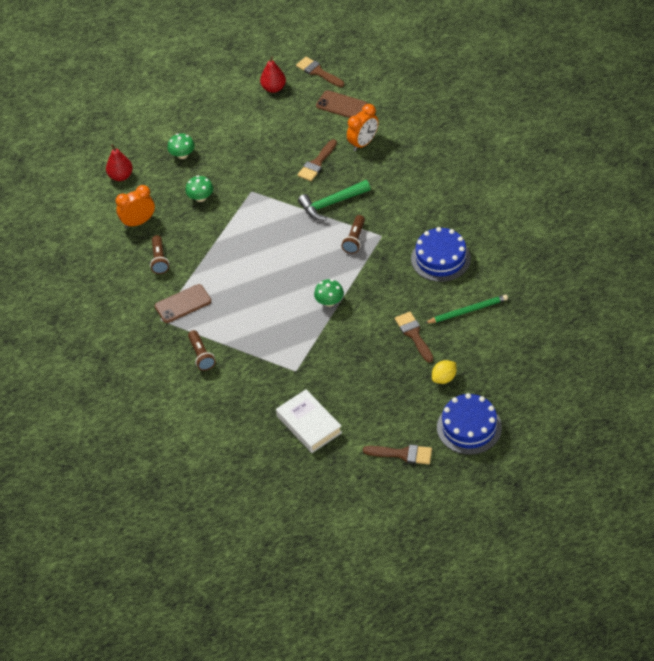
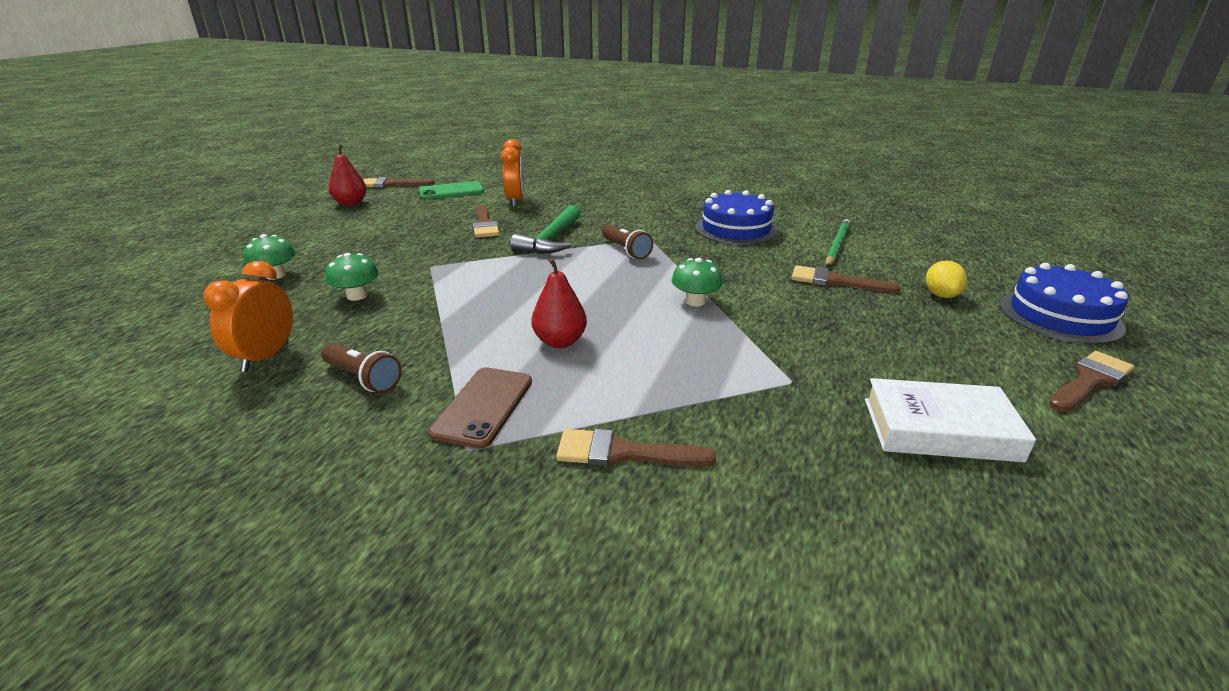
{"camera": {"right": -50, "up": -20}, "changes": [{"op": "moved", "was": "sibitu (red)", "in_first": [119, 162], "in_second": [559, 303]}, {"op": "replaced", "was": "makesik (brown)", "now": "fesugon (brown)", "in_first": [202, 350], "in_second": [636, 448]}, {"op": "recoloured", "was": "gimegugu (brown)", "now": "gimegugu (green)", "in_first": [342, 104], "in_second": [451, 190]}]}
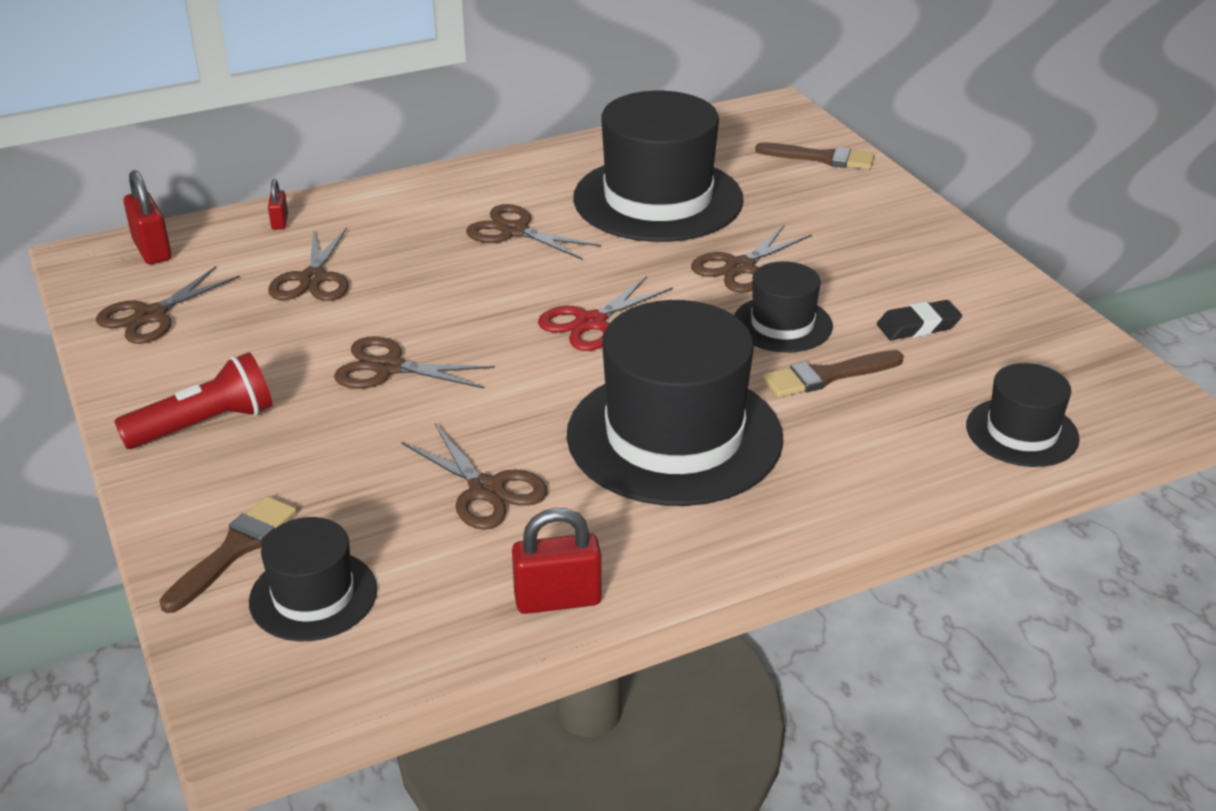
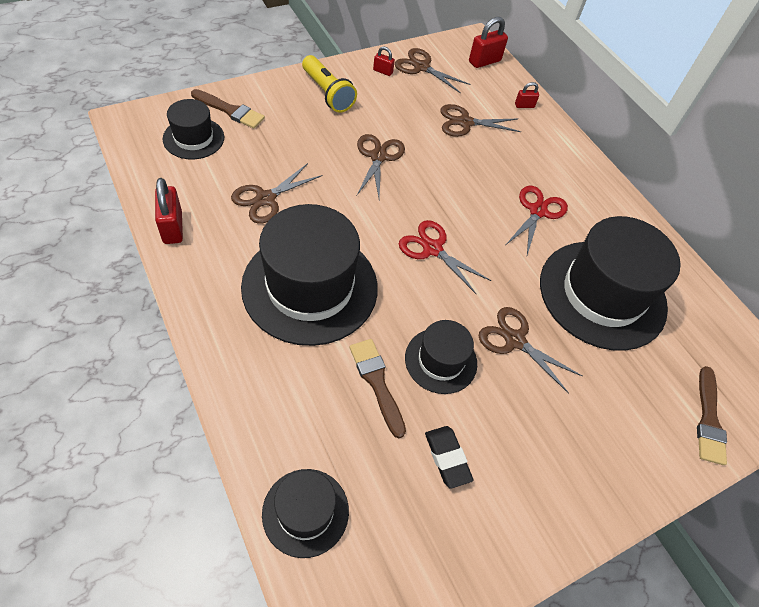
{"camera": {"right": 80, "up": 20}, "changes": [{"op": "added", "now": "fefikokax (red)", "in_second": [384, 61]}, {"op": "recoloured", "was": "makesik (red)", "now": "makesik (yellow)", "in_first": [193, 400], "in_second": [329, 84]}, {"op": "recoloured", "was": "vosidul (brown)", "now": "vosidul (red)", "in_first": [533, 232], "in_second": [537, 220]}]}
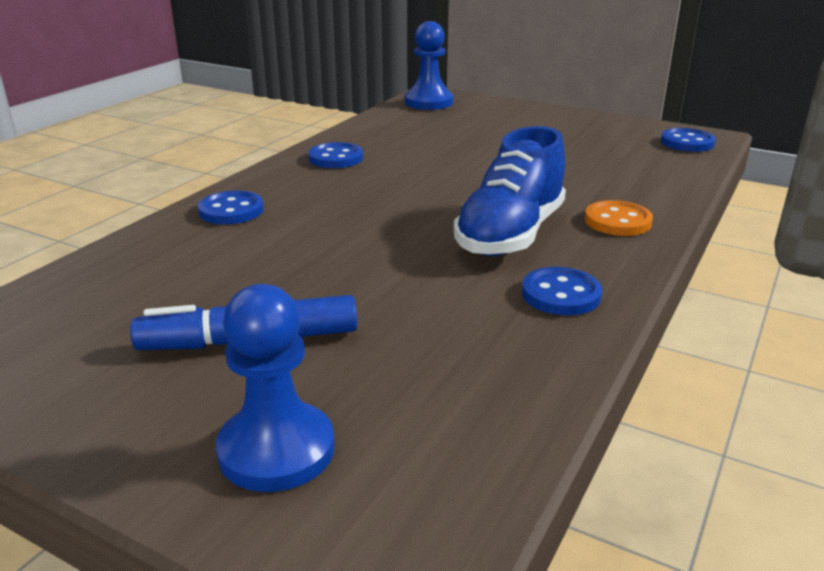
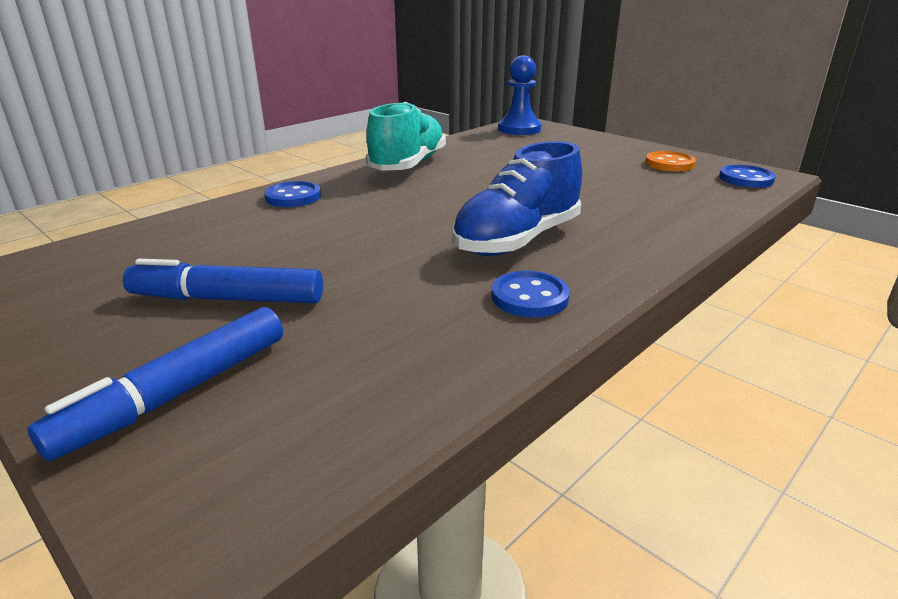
{"camera": {"right": 15, "up": 0}, "changes": [{"op": "moved", "was": "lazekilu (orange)", "in_first": [619, 218], "in_second": [670, 161]}, {"op": "replaced", "was": "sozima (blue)", "now": "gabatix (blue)", "in_first": [275, 388], "in_second": [155, 384]}, {"op": "replaced", "was": "lazekilu (blue)", "now": "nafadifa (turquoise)", "in_first": [335, 155], "in_second": [406, 136]}]}
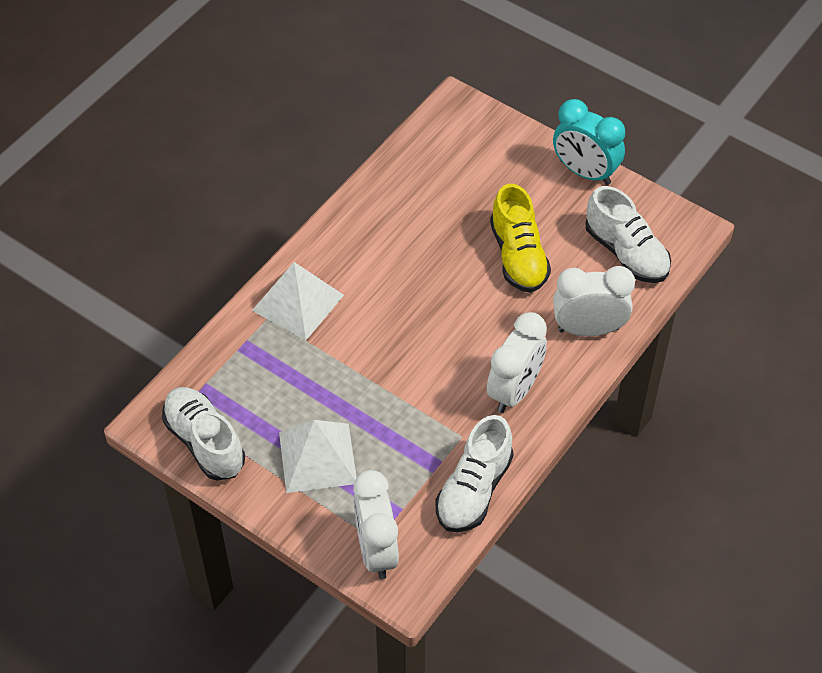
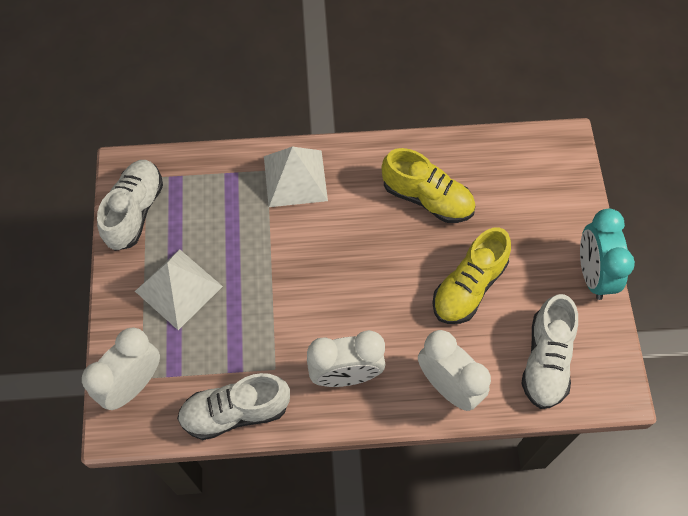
{"camera": {"right": 50, "up": 10}, "changes": [{"op": "added", "now": "nafadifa (yellow)", "in_second": [428, 185]}]}
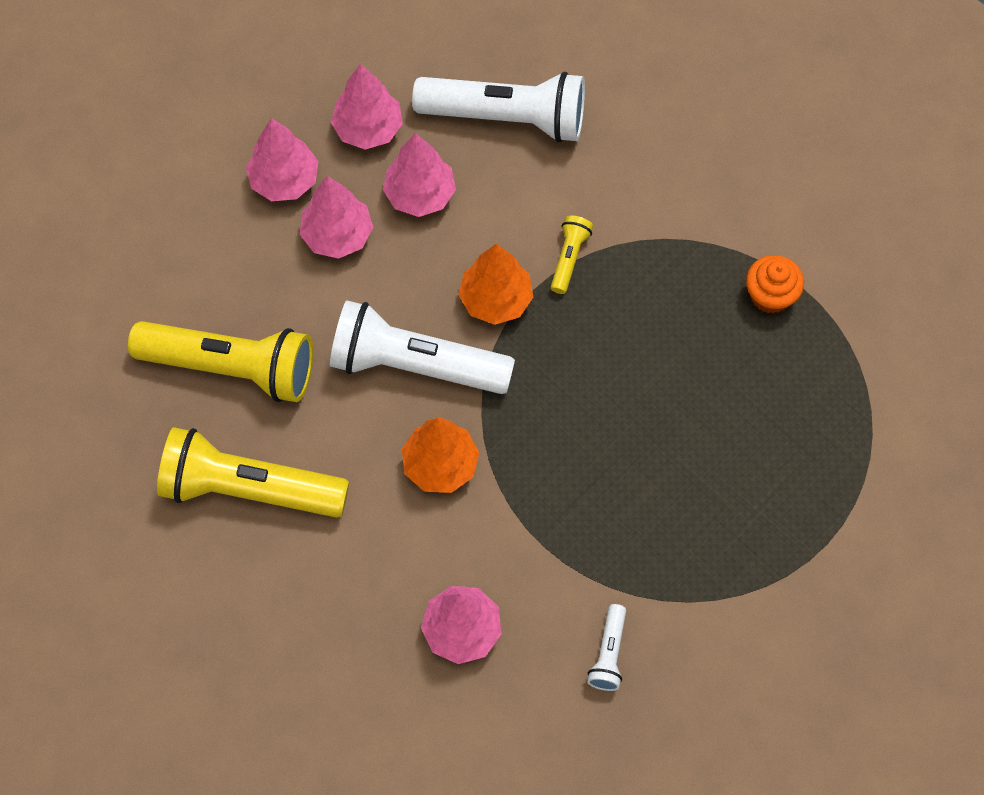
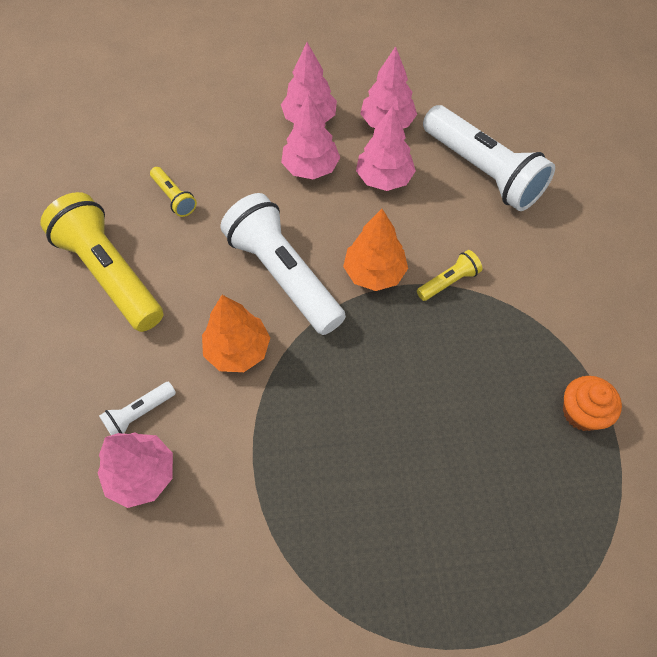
{"camera": {"right": 40, "up": -5}, "changes": [{"op": "moved", "was": "makesik (white)", "in_first": [606, 647], "in_second": [137, 408]}, {"op": "resized", "was": "makesik (yellow)", "in_first": [220, 361], "in_second": [173, 192], "ratio": 0.45}]}
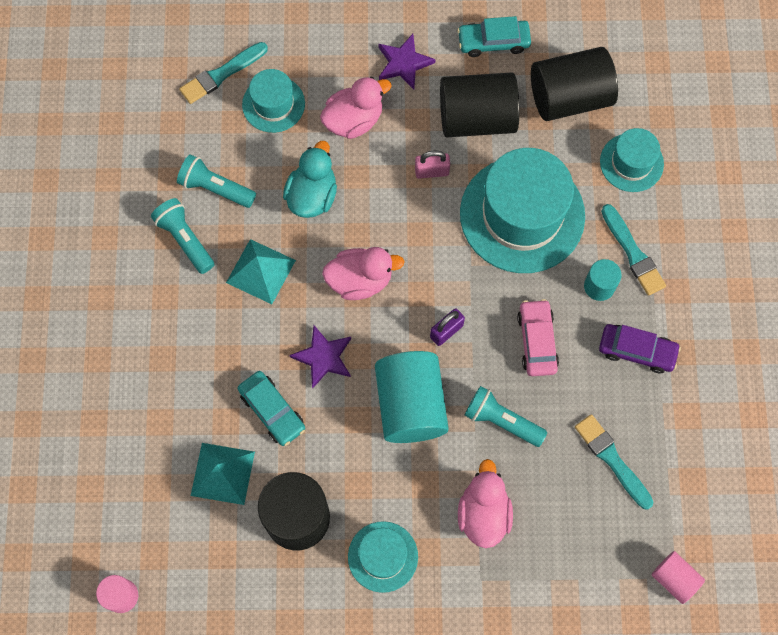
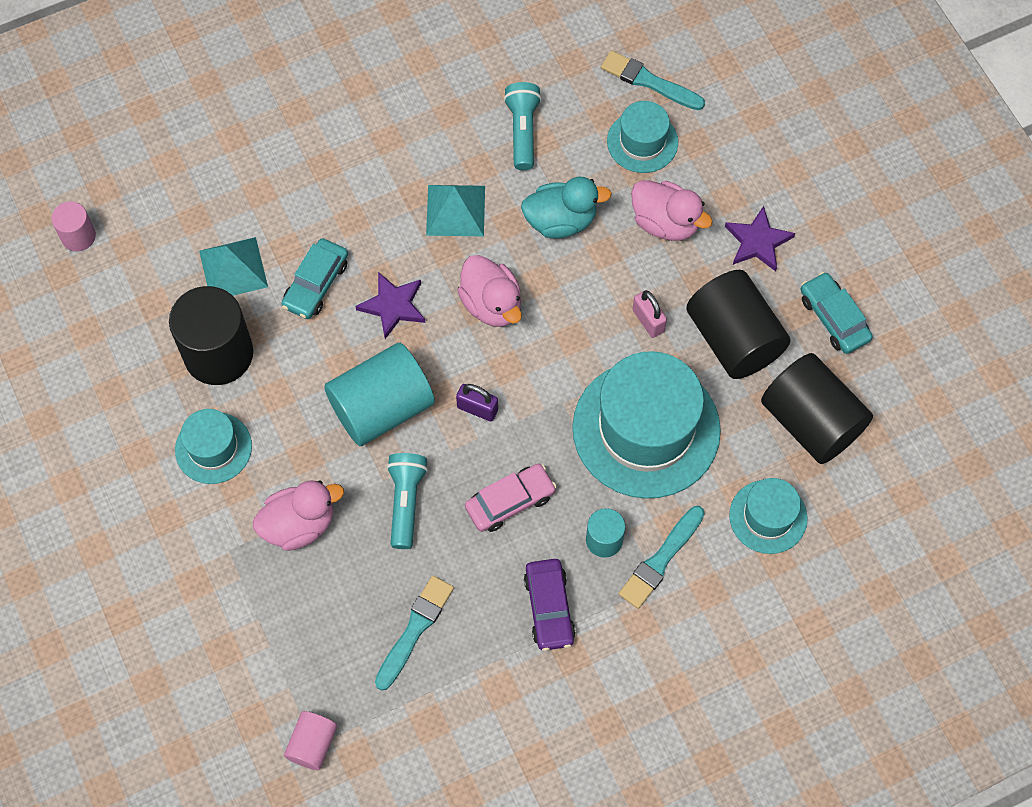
{"camera": {"right": 65, "up": -5}, "changes": [{"op": "removed", "was": "makesik (turquoise)", "in_first": [182, 236]}]}
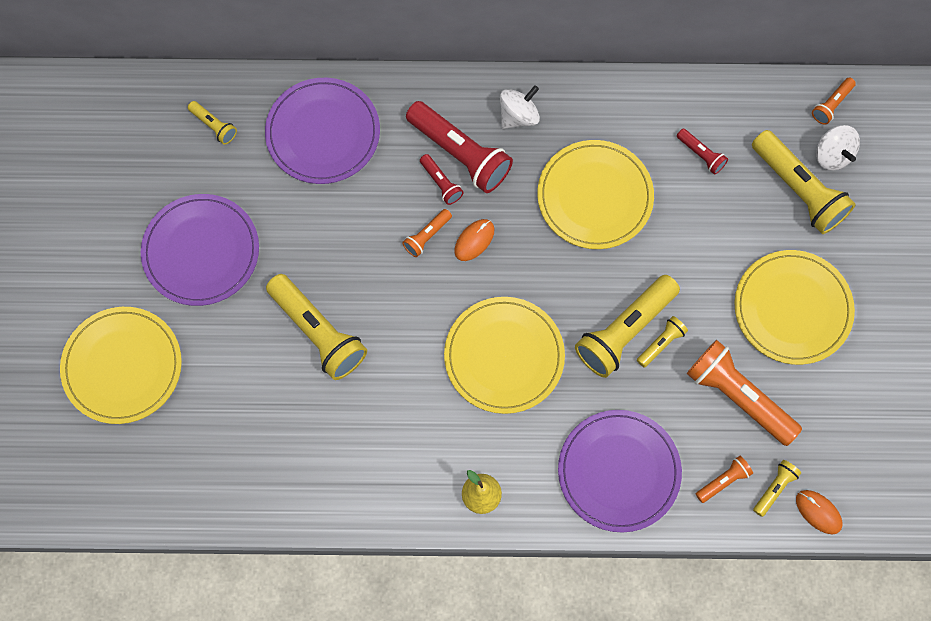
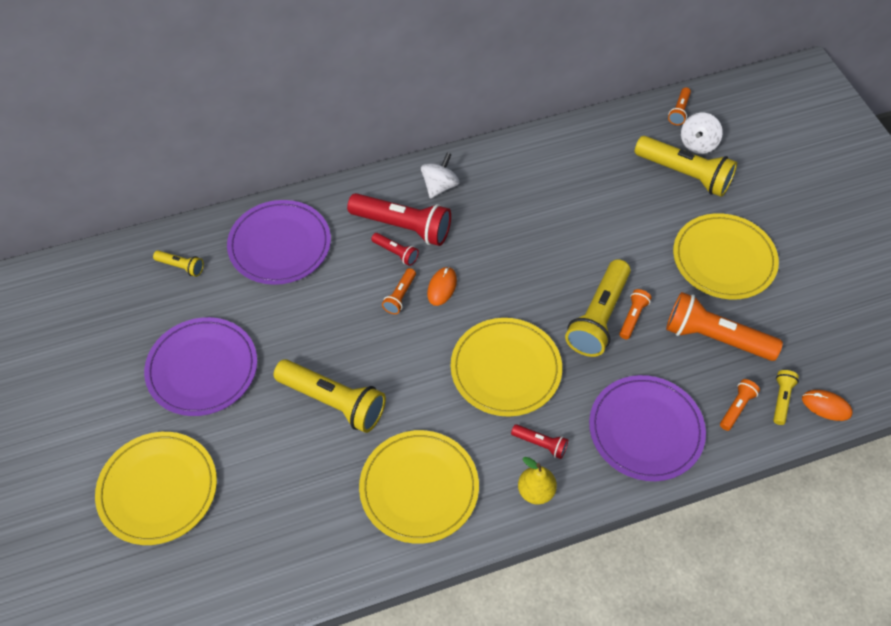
{"camera": {"right": -20, "up": -15}, "changes": [{"op": "moved", "was": "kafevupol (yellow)", "in_first": [595, 194], "in_second": [419, 487]}, {"op": "moved", "was": "makesik (red)", "in_first": [702, 152], "in_second": [539, 441]}, {"op": "recoloured", "was": "makesik (yellow)", "now": "makesik (orange)", "in_first": [662, 342], "in_second": [635, 314]}, {"op": "turned", "was": "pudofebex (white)", "in_first": [838, 148], "in_second": [702, 133], "clockwise": 75}]}
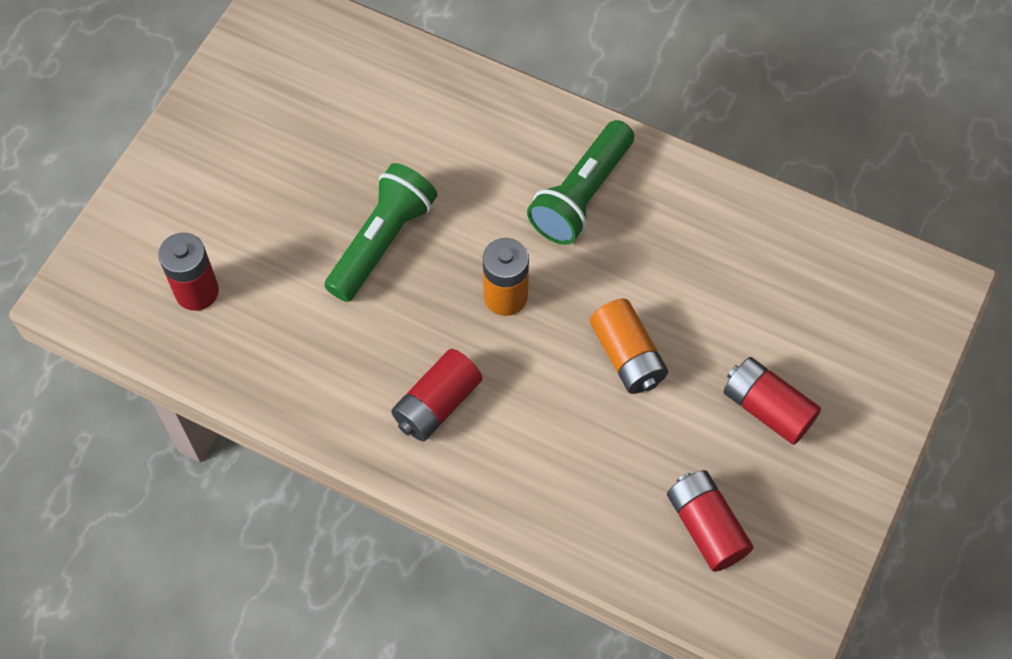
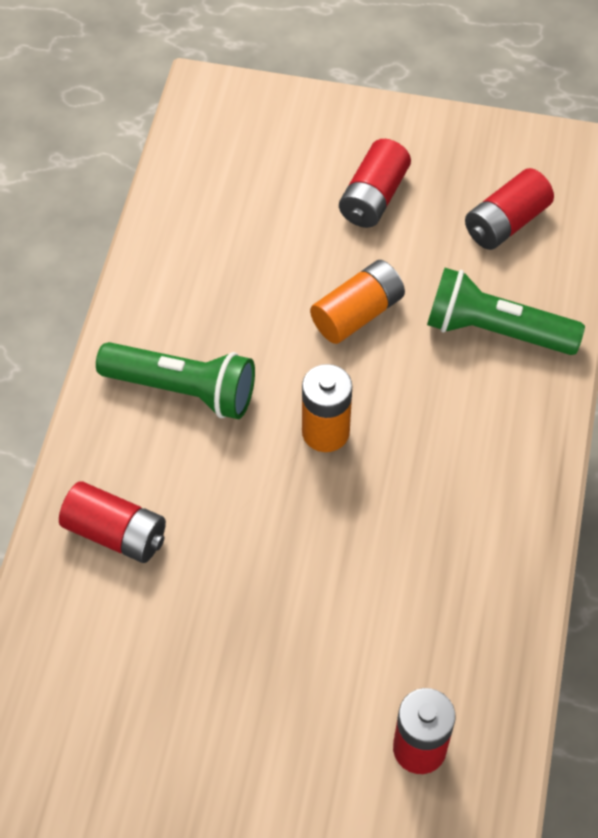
{"camera": {"right": -105, "up": -5}, "changes": [{"op": "moved", "was": "makesik (green)", "in_first": [380, 232], "in_second": [506, 311]}, {"op": "moved", "was": "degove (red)", "in_first": [436, 395], "in_second": [112, 522]}]}
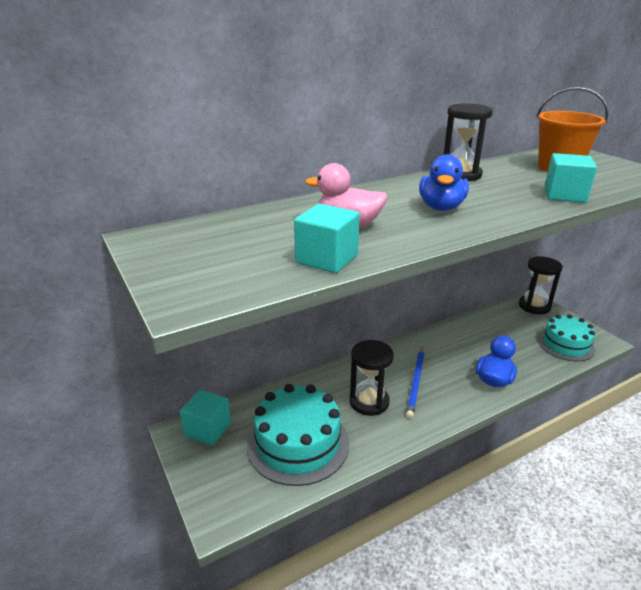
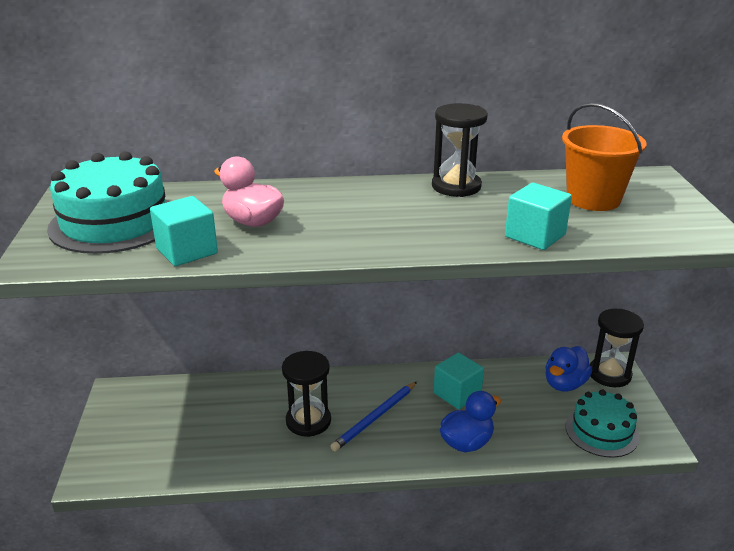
{"camera": {"right": 25, "up": 0}, "changes": [{"op": "moved", "was": "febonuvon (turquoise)", "in_first": [205, 417], "in_second": [458, 381]}, {"op": "moved", "was": "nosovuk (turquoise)", "in_first": [298, 435], "in_second": [108, 202]}, {"op": "moved", "was": "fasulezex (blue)", "in_first": [444, 182], "in_second": [568, 369]}]}
